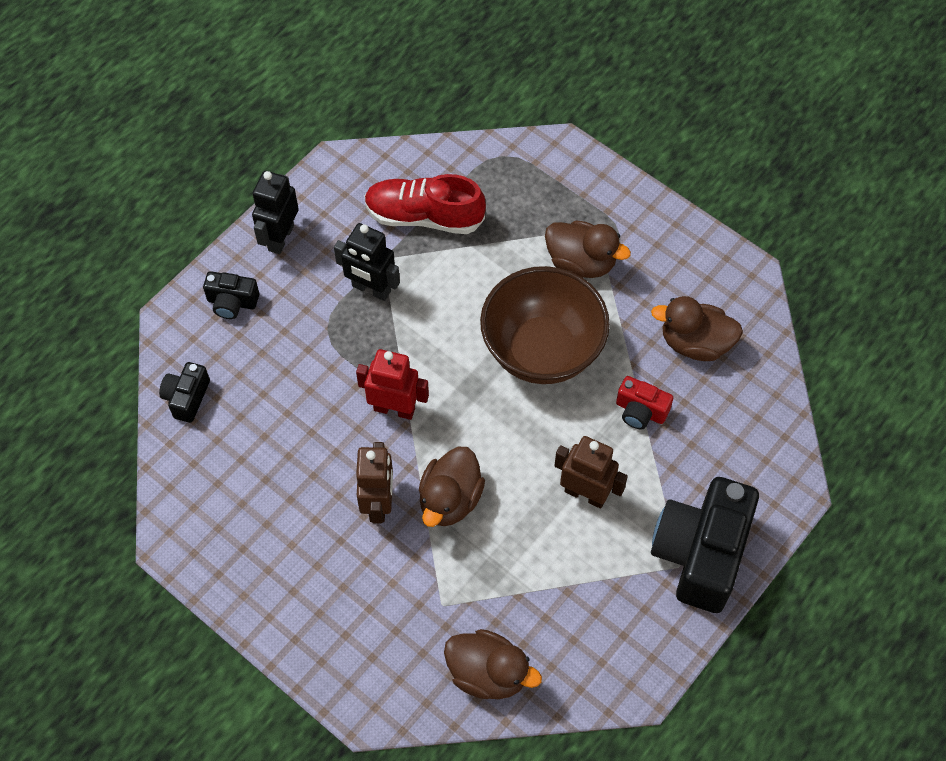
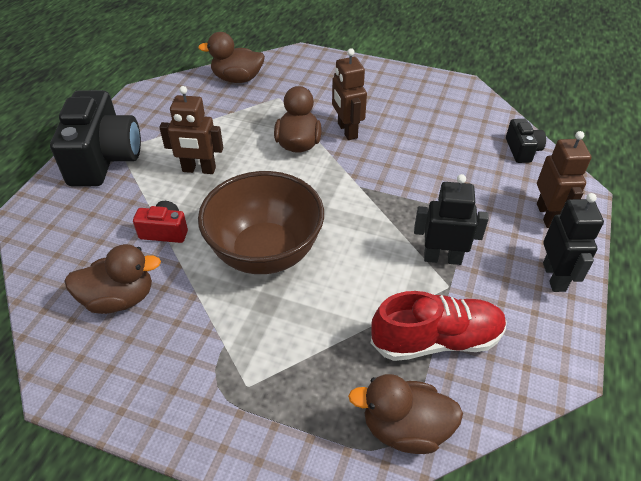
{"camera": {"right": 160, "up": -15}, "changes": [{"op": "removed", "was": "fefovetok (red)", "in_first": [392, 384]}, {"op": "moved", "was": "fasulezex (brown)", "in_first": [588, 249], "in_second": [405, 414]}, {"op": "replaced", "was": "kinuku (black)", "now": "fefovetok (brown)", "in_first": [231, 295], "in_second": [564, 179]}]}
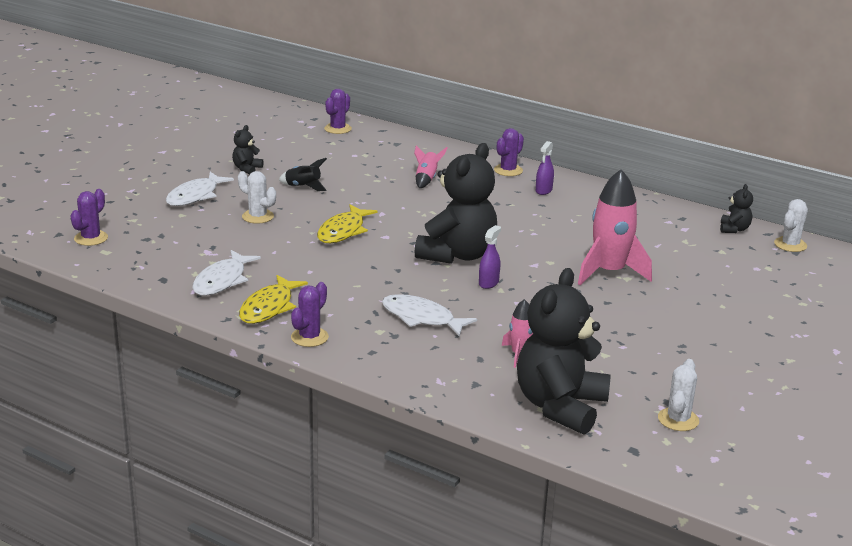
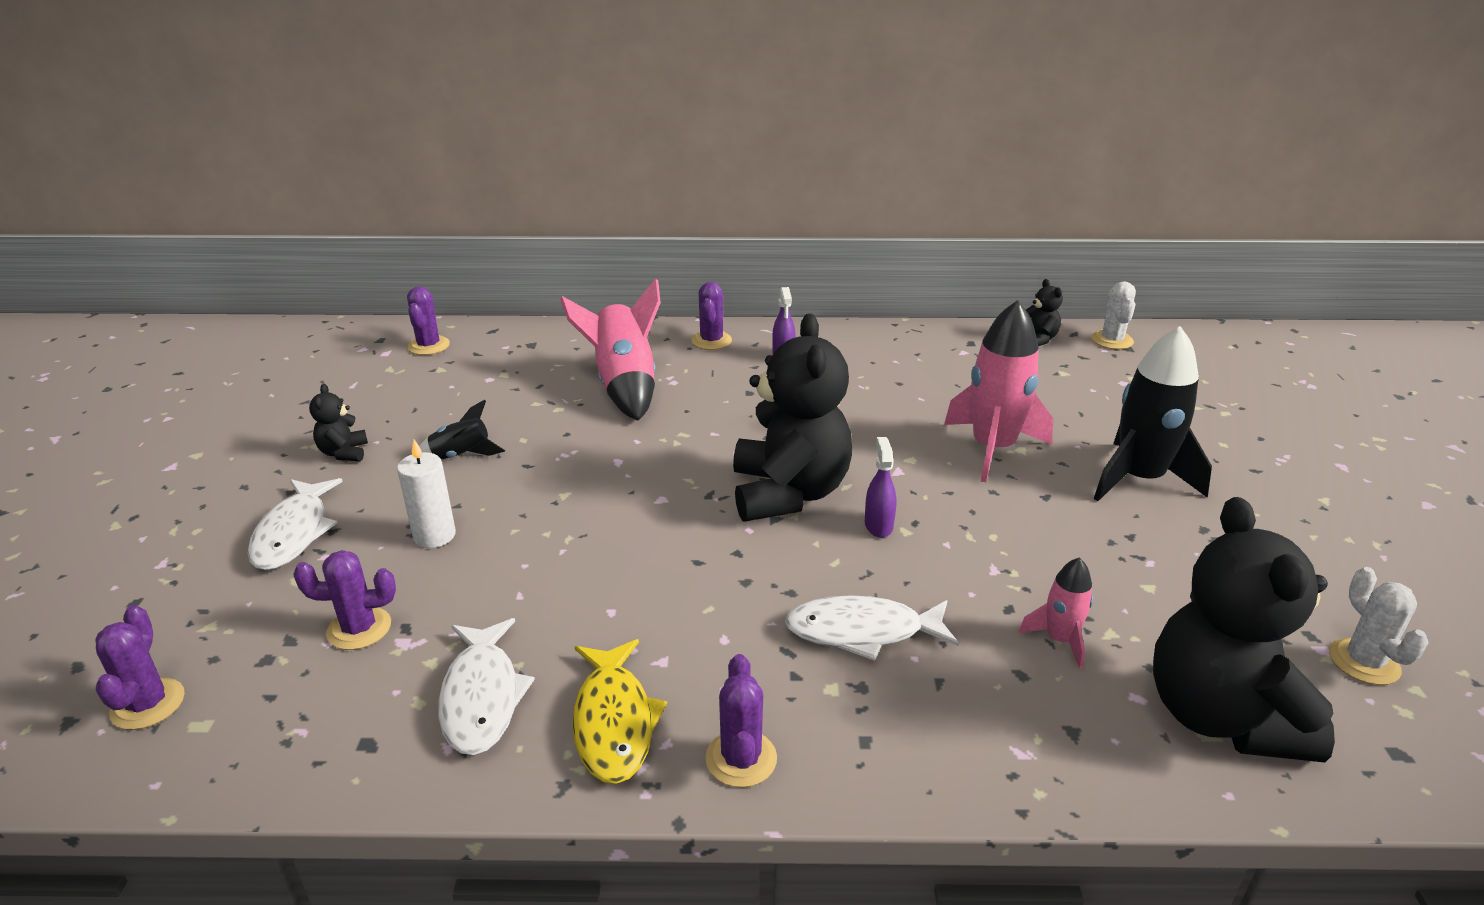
{"camera": {"right": -30, "up": 5}, "changes": [{"op": "removed", "was": "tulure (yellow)", "in_first": [347, 223]}, {"op": "added", "now": "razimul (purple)", "in_second": [344, 600]}, {"op": "added", "now": "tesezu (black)", "in_second": [1153, 413]}, {"op": "replaced", "was": "razimul (white)", "now": "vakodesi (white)", "in_first": [257, 197], "in_second": [426, 493]}, {"op": "resized", "was": "tesezu (pink)", "in_first": [430, 166], "in_second": [610, 349], "ratio": 1.97}]}
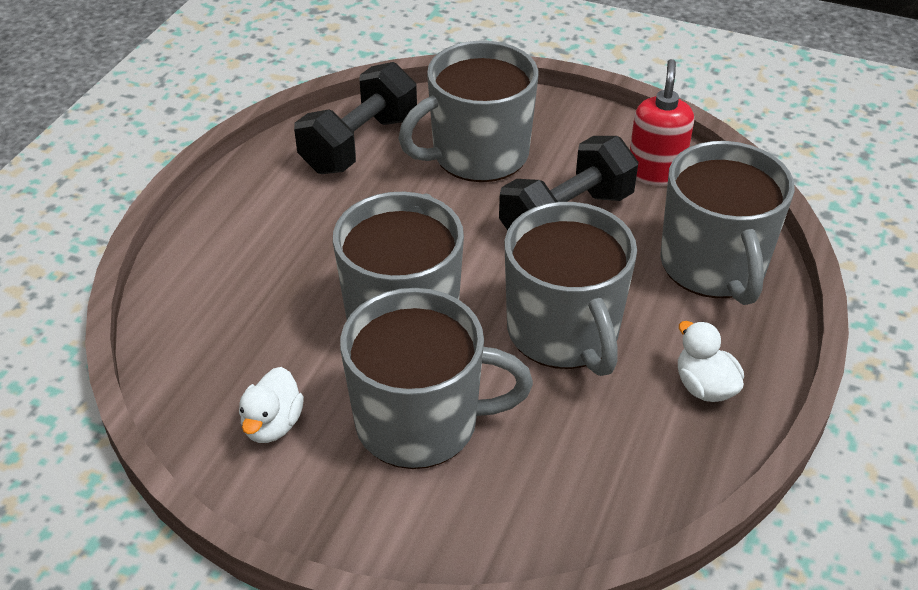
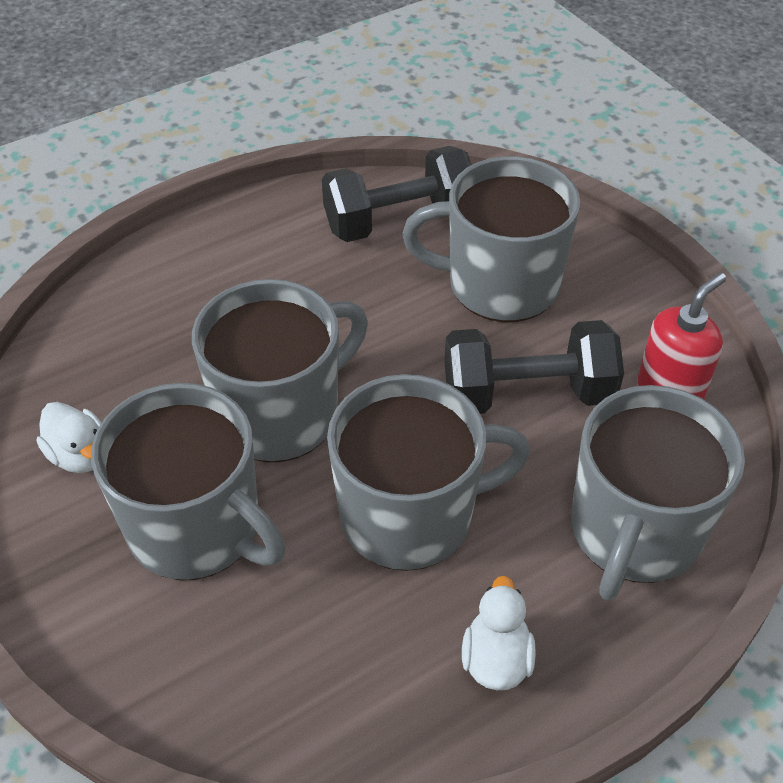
{"camera": {"right": 35, "up": 5}, "changes": [{"op": "turned", "was": "fasulezex (white)", "in_first": [271, 405], "in_second": [69, 437], "clockwise": -90}, {"op": "turned", "was": "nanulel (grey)", "in_first": [570, 289], "in_second": [428, 472], "clockwise": -120}]}
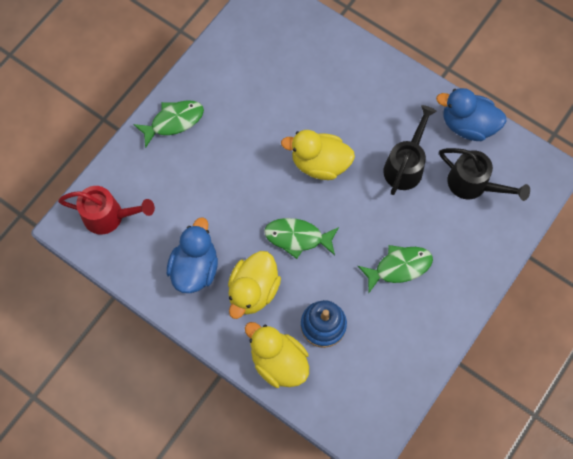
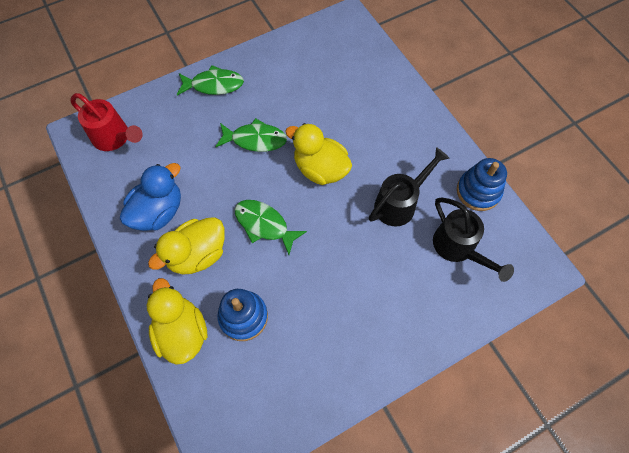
{"camera": {"right": 25, "up": -5}, "changes": [{"op": "moved", "was": "tulure (green)", "in_first": [395, 269], "in_second": [251, 135]}, {"op": "replaced", "was": "fasulezex (blue)", "now": "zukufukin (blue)", "in_first": [471, 114], "in_second": [482, 184]}]}
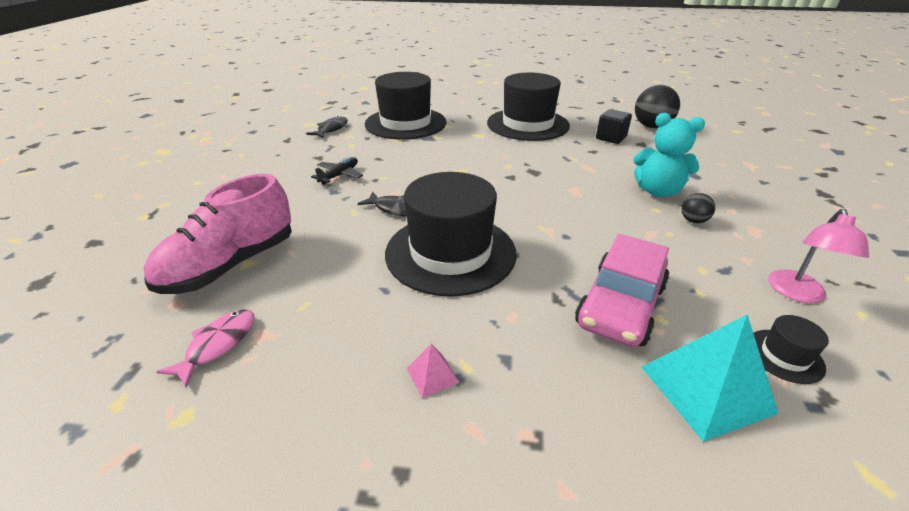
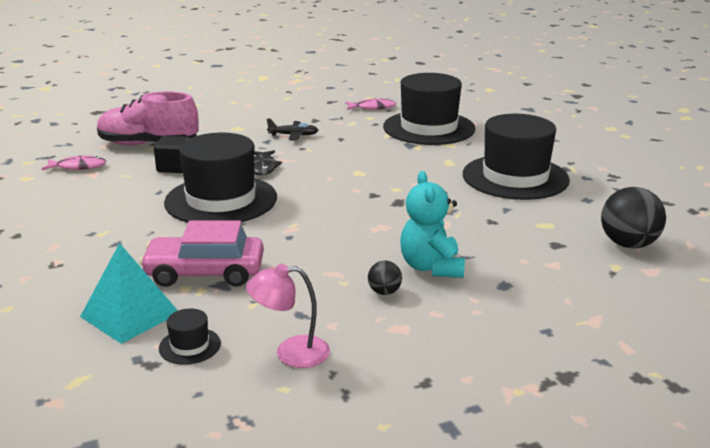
{"camera": {"right": 60, "up": -10}, "changes": [{"op": "removed", "was": "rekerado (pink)", "in_first": [433, 371]}, {"op": "moved", "was": "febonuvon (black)", "in_first": [614, 126], "in_second": [171, 154]}, {"op": "recoloured", "was": "tulure (black)", "now": "tulure (pink)", "in_first": [327, 127], "in_second": [370, 104]}]}
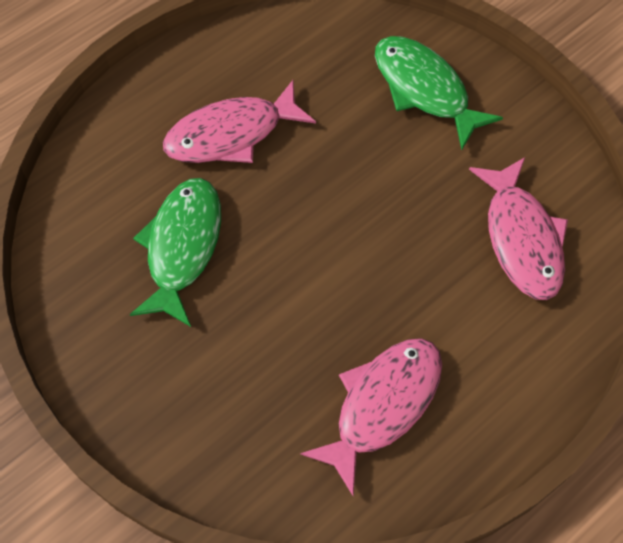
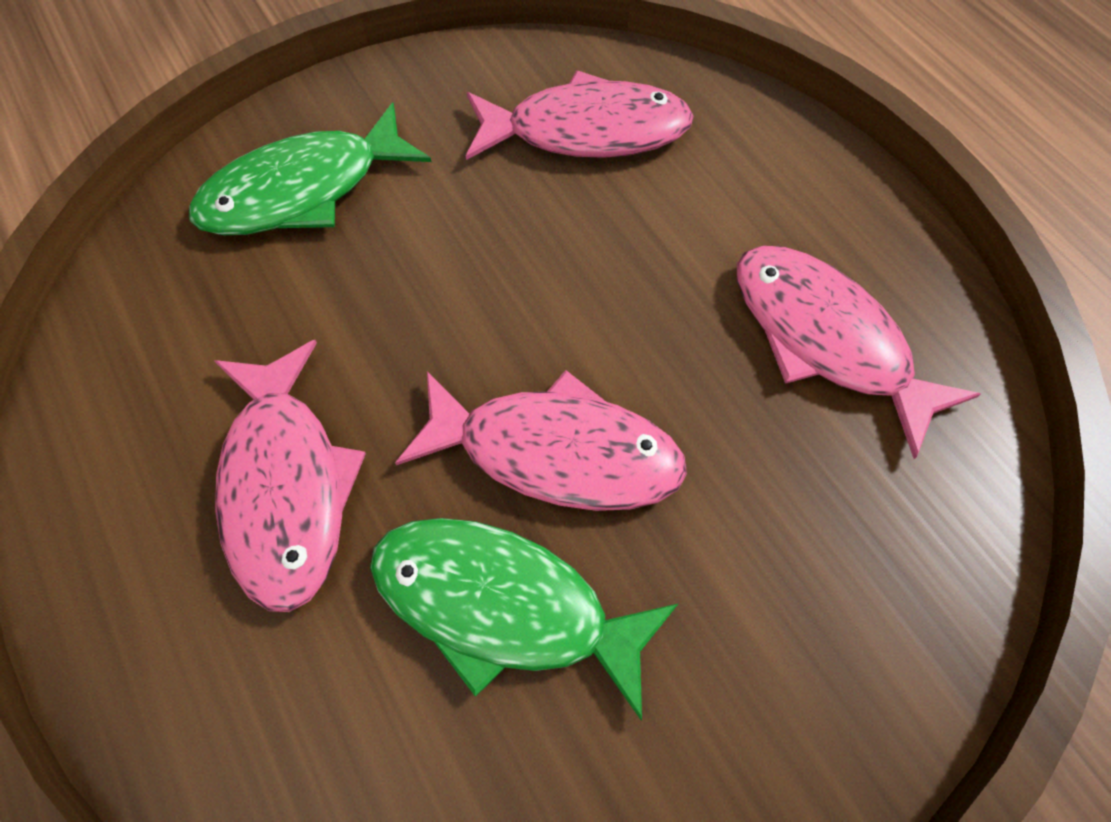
{"camera": {"right": -80, "up": 0}, "changes": [{"op": "added", "now": "tulure (pink)", "in_second": [541, 440]}]}
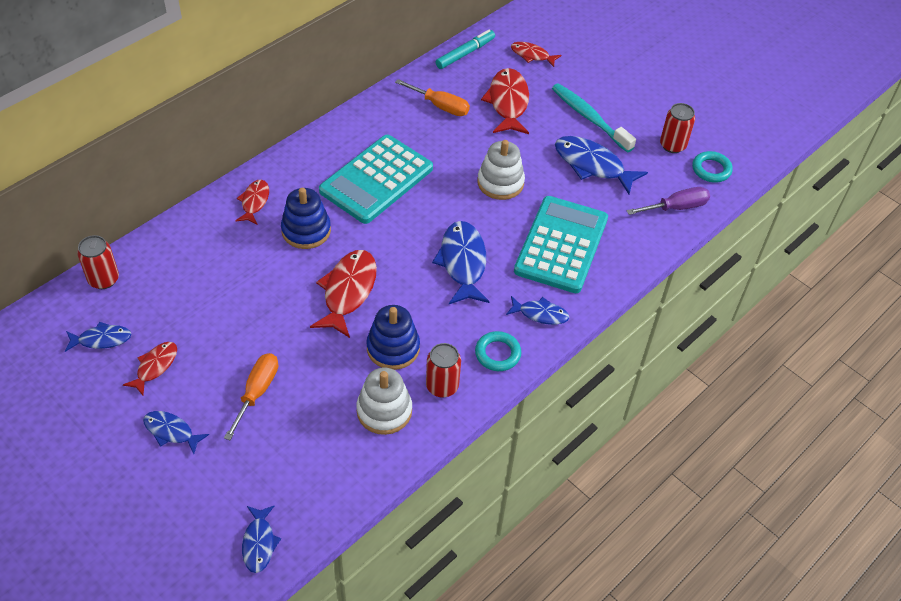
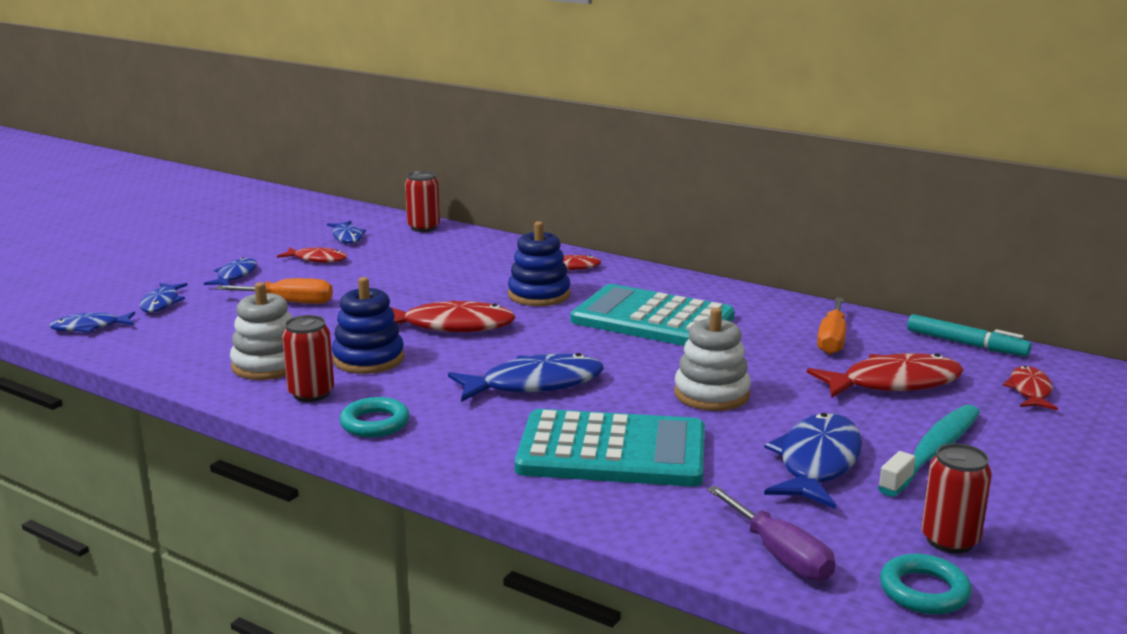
{"camera": {"right": 80, "up": -30}, "changes": [{"op": "moved", "was": "tulure (blue)", "in_first": [537, 310], "in_second": [163, 298]}]}
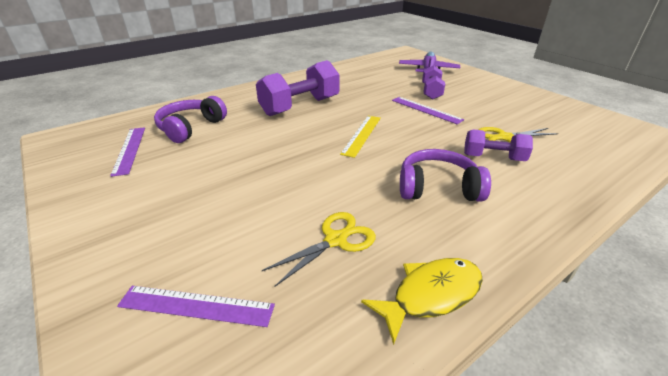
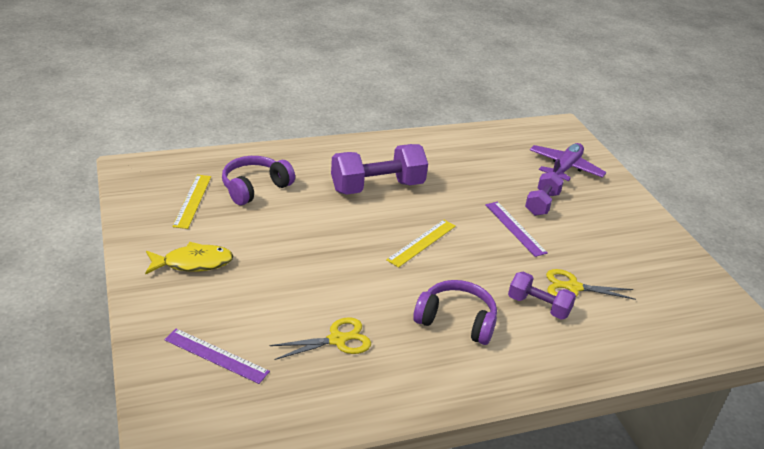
{"camera": {"right": 15, "up": 0}, "changes": [{"op": "moved", "was": "tulure (yellow)", "in_first": [422, 301], "in_second": [189, 258]}, {"op": "recoloured", "was": "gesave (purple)", "now": "gesave (yellow)", "in_first": [127, 152], "in_second": [191, 202]}]}
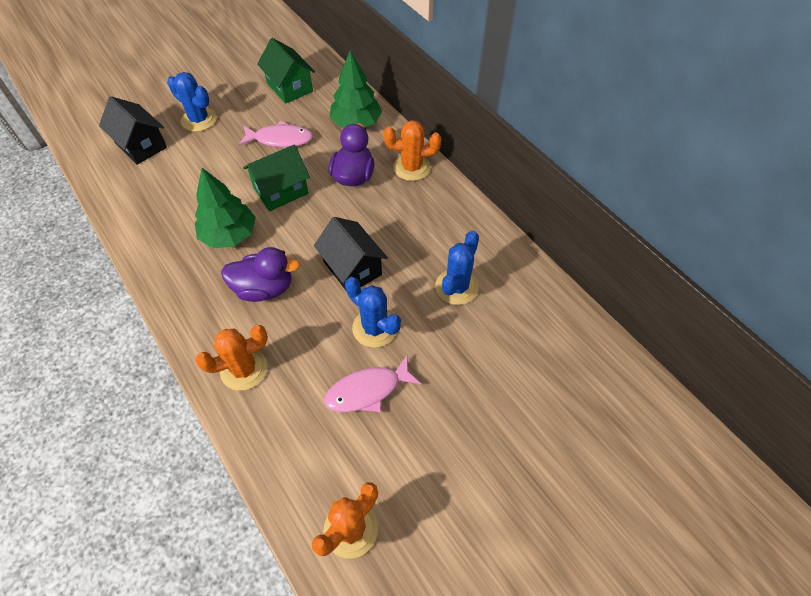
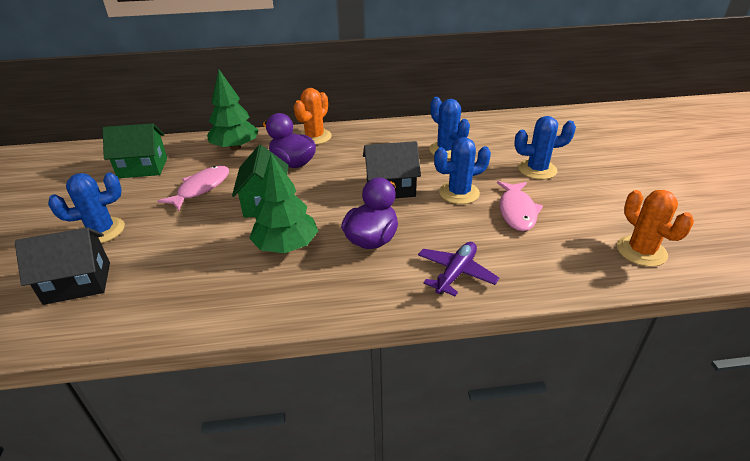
{"camera": {"right": -60, "up": -20}, "changes": [{"op": "added", "now": "razimul (blue)", "in_second": [545, 148]}, {"op": "replaced", "was": "razimul (orange)", "now": "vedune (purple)", "in_first": [231, 358], "in_second": [458, 269]}]}
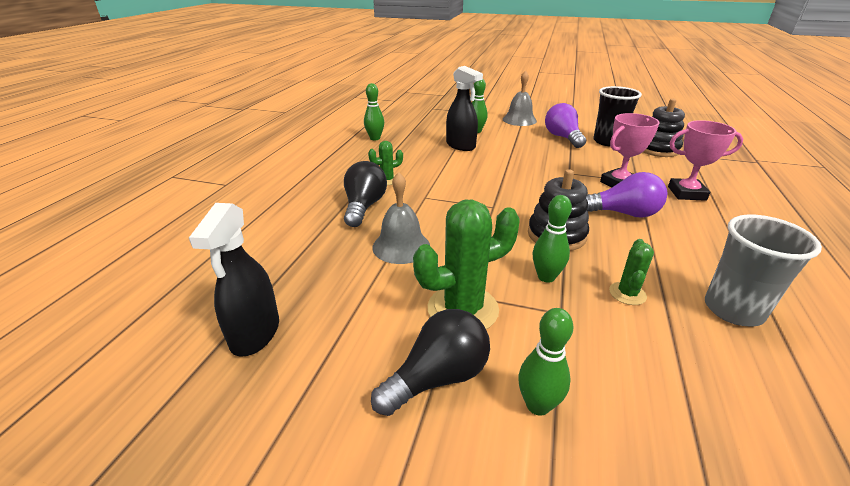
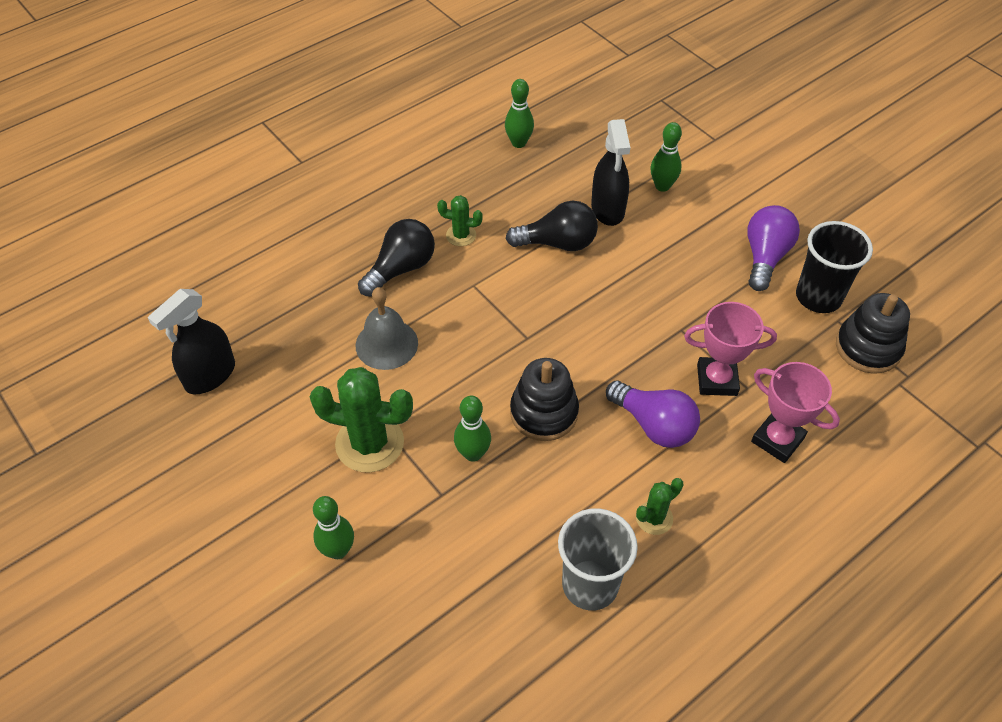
{"camera": {"right": 35, "up": 20}, "changes": [{"op": "removed", "was": "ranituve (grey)", "in_first": [520, 98]}, {"op": "moved", "was": "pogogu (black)", "in_first": [430, 362], "in_second": [552, 226]}, {"op": "moved", "was": "razimul (green)", "in_first": [631, 272], "in_second": [660, 506]}]}
